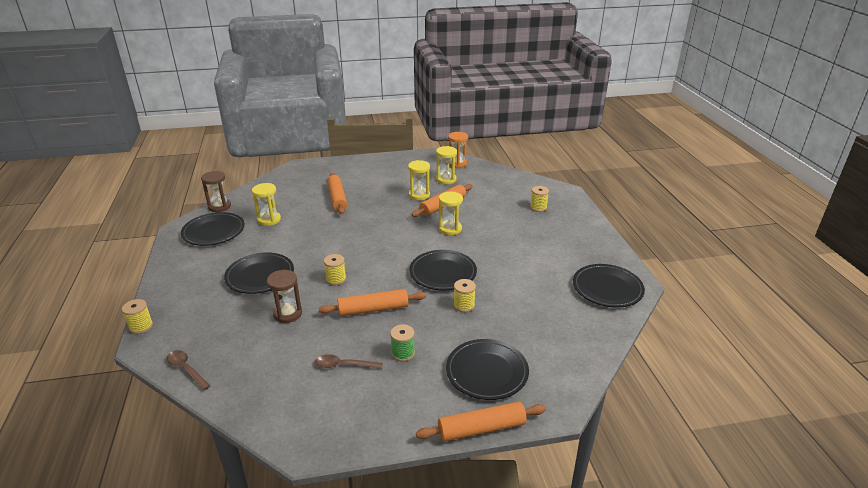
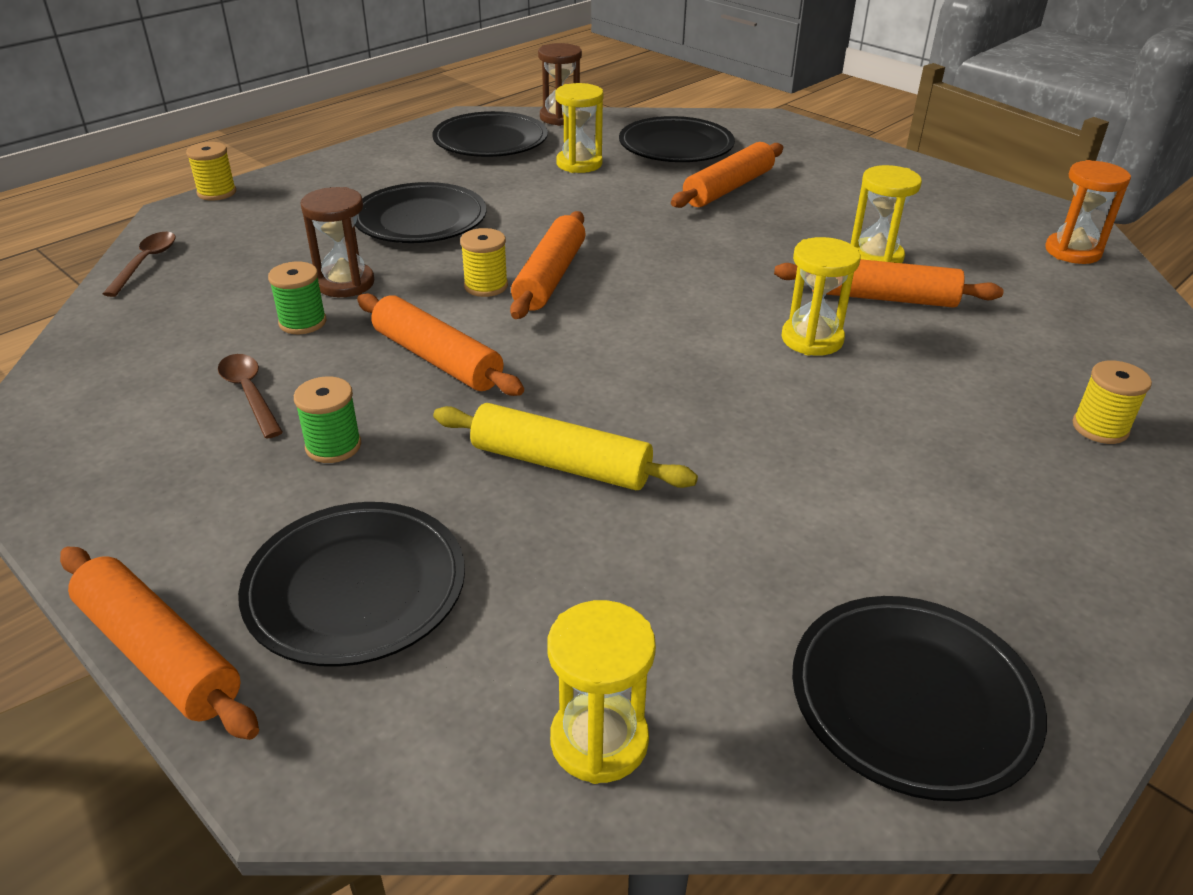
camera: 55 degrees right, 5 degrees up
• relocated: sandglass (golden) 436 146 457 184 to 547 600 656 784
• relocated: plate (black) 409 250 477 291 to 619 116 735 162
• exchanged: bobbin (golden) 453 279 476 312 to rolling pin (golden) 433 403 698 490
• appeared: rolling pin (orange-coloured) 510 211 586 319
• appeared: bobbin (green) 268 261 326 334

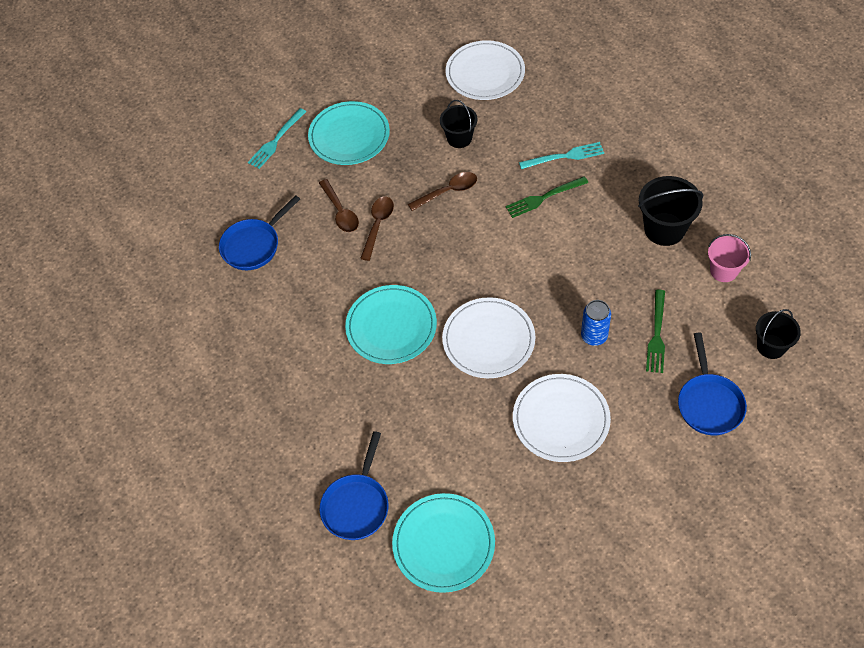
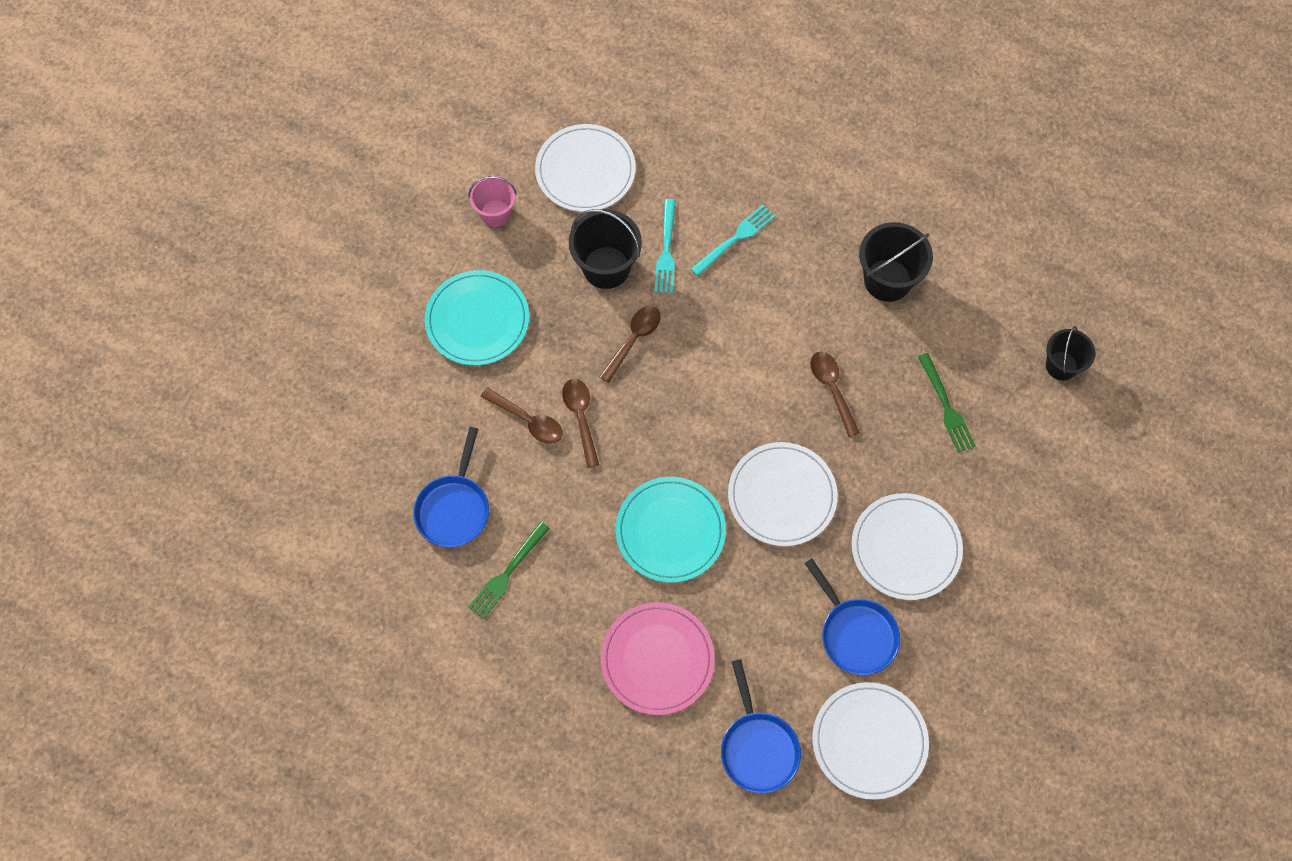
camera: 35 degrees left, 10 degrees up
• size: sand bucket (black) 440 100 477 148 = 569 209 642 289 x1.53
• relocated: table fork (turquoise) 248 108 306 169 to 654 199 676 293
• relocated: table fork (green) 505 176 588 218 to 468 522 550 619
• relocated: sand bucket (pink) 708 234 751 282 to 468 176 517 227
• missing: can (cobalt) 581 300 611 346
• relocated: pan (cobalt) 678 333 747 435 to 805 559 900 675
• colour: plate (turquoise) 392 493 495 593 to plate (pure white) 812 682 929 800
• appeared: spoon (dark brown) 810 351 860 437
• appeared: plate (pink) 601 602 715 715

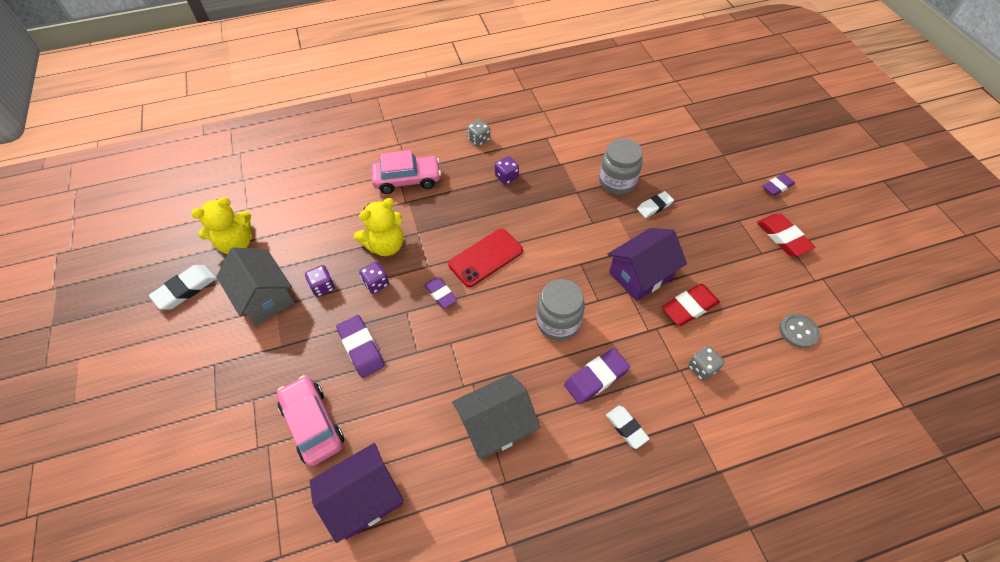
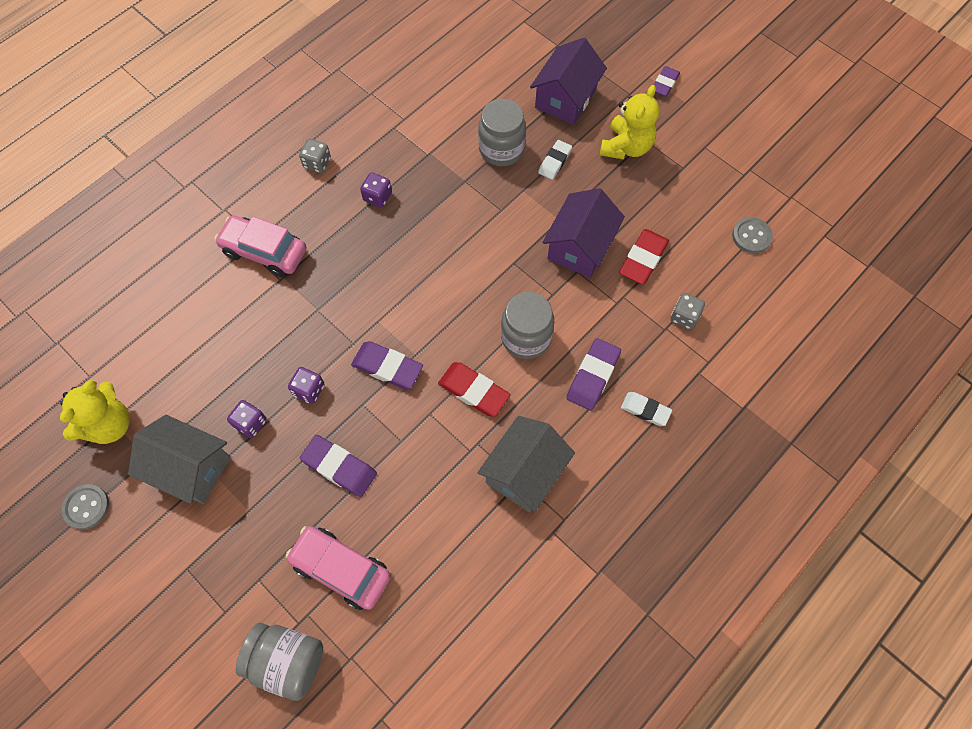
camera: 30 degrees left, 10 degrees up
• spun: automobile (pink) 371 150 441 194 = 214 215 306 277 120 degrees counterclockwise
• relocated: teddy bear (golden) 354 198 403 256 to 600 85 659 160
• relocated: pencil eraser (red) 757 214 815 256 to 438 362 511 417
• missing: mobile phone (red) 448 229 523 287
• exchanged: pencil eraser (pure white) 149 265 216 309 to sewing button (gray) 61 484 109 530
• size: pencil eraser (royal purple) 424 277 457 308 = 351 341 423 389 x1.50
• relocated: toy house (royal purple) 310 443 404 543 to 530 38 607 125
• appeared: jar (gray) 236 623 323 701

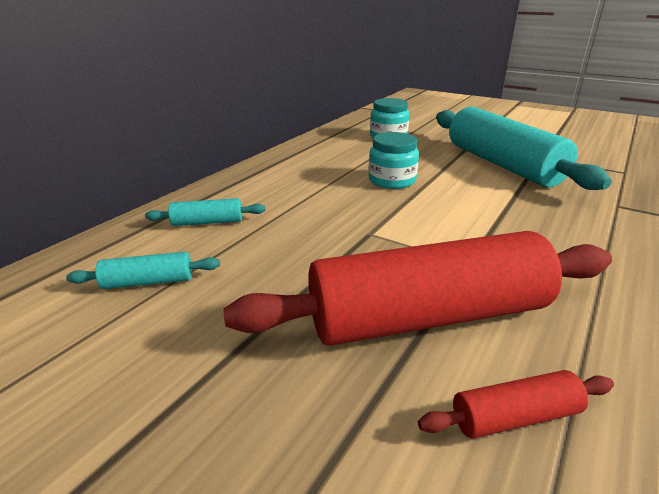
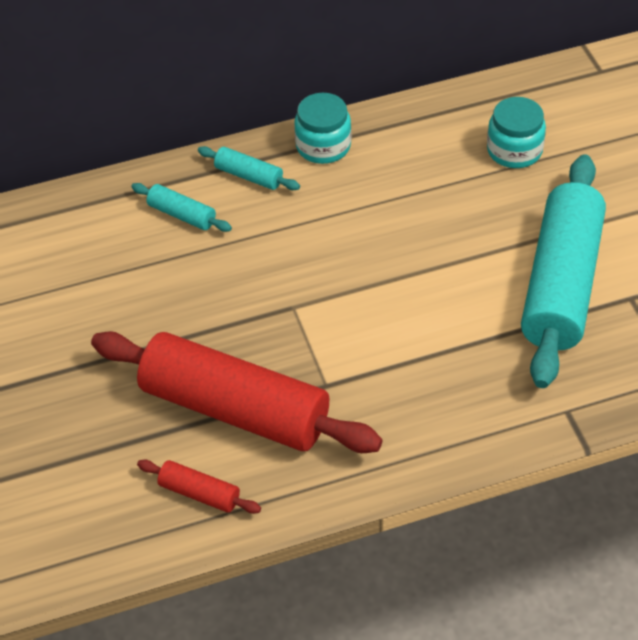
camera: 40 degrees right, 20 degrees up
• relocated: jar (turquoise) 368 132 419 189 to 294 93 351 164
• relocated: rolling pin (turquoise) 66 252 220 289 to 198 146 300 190

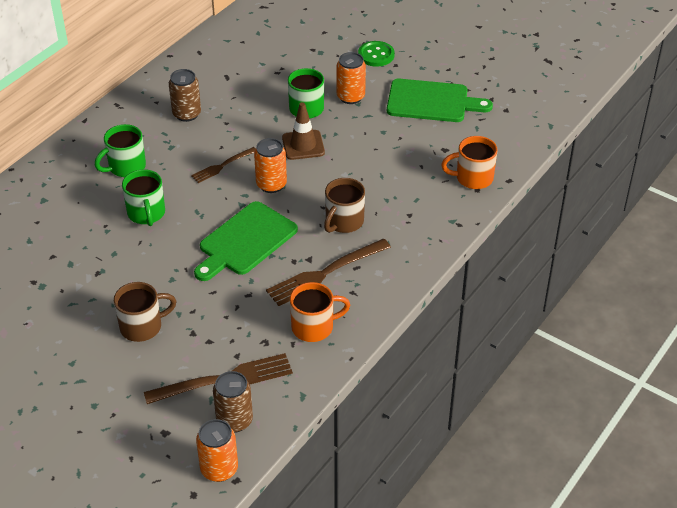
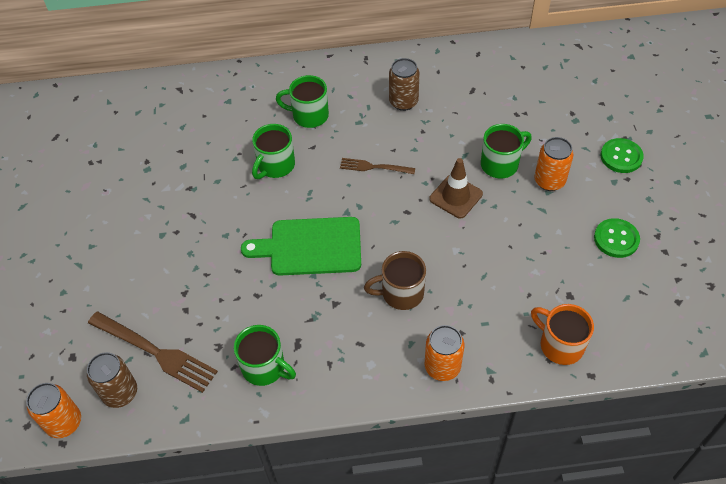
camera: 50 degrees right, 10 degrees up
• exchanged: chopping board (green) 387 79 493 122 to sewing button (green) 594 218 640 258
• relocated: can (orange-coloured) 254 138 287 193 to 425 325 464 381
• missing: table fork (dark brown) 266 239 391 306
• missing: coffee mug (dark brown) 114 282 176 342
• colour: coffee mug (orange-coloured) 290 282 350 342 to coffee mug (green) 234 325 296 386

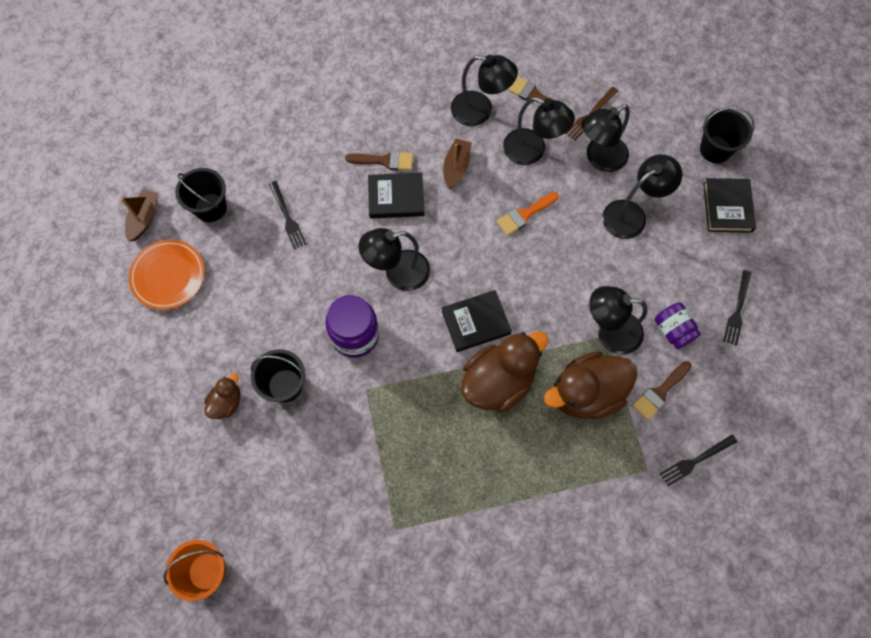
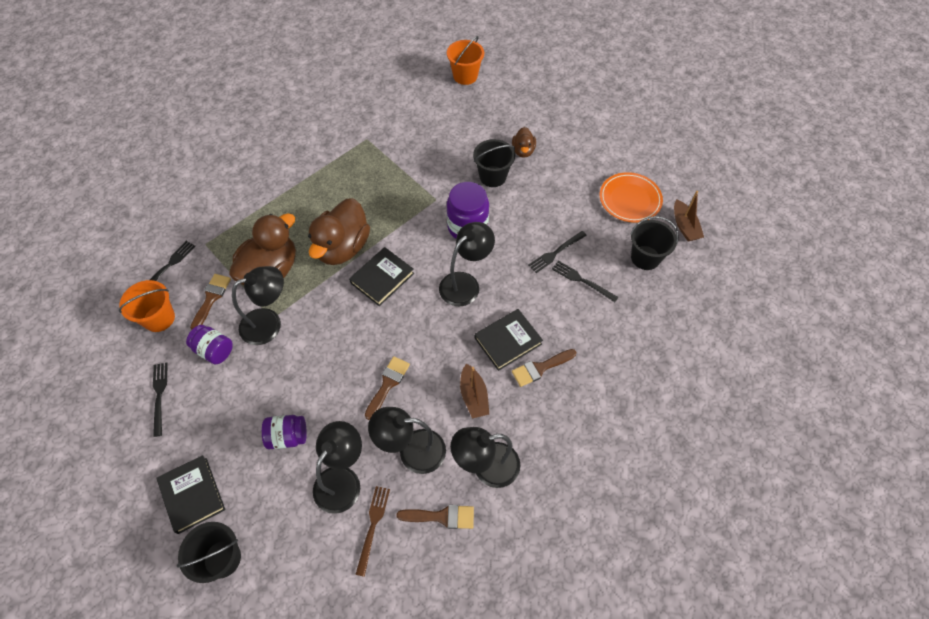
camera: 150 degrees right, 10 degrees down
• exchanged: reading lamp (black) 602 154 682 239 to jar (royal purple) 262 415 307 449
• colour: paint brush (orange-coloured) 496 192 559 236 to paint brush (dark brown) 365 356 410 420
• appeared: table fork (black) 529 231 587 273
• appeared: sand bucket (orange-coloured) 119 280 175 332

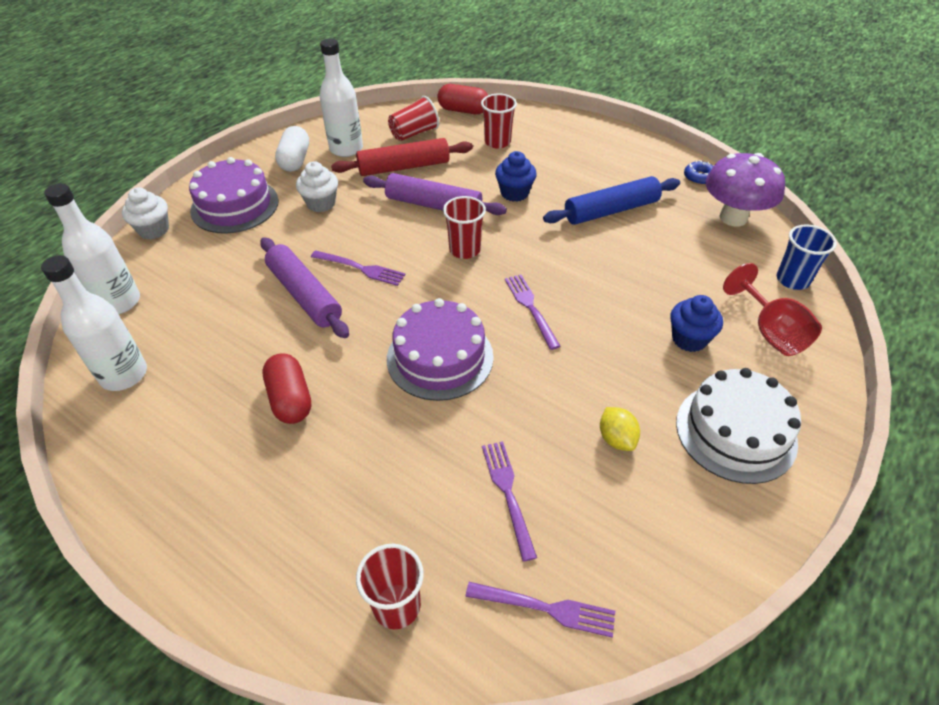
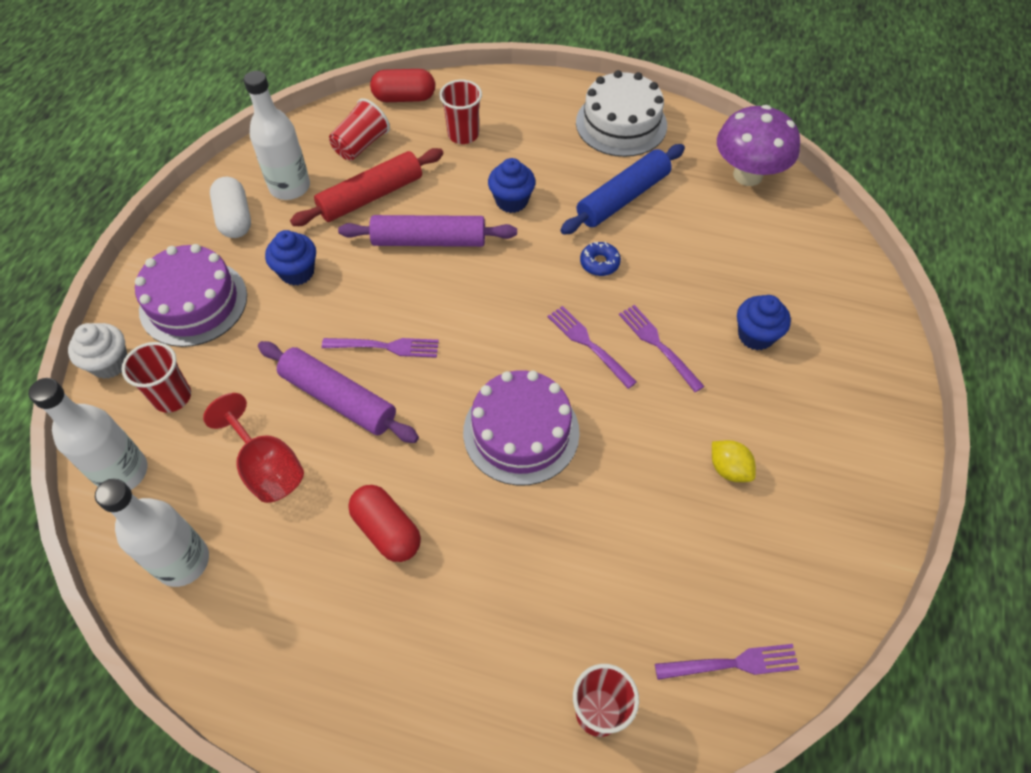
camera: 20 degrees left, 10 degrees up
• relocated: donut (cobalt) 684 160 713 185 to 580 241 621 276
• colour: cupcake (pure white) 296 161 338 212 to cupcake (cobalt) 265 230 316 286
• relocated: tumbler (red) 443 196 486 259 to 121 342 191 413
• missing: tumbler (cobalt) 777 224 837 290
• relocated: chalice (red) 723 263 822 356 to 203 393 304 503
• relocated: gateau (pure white) 676 368 801 484 to 576 70 667 157
• relocated: table fork (royal purple) 482 441 537 562 to 619 305 704 392

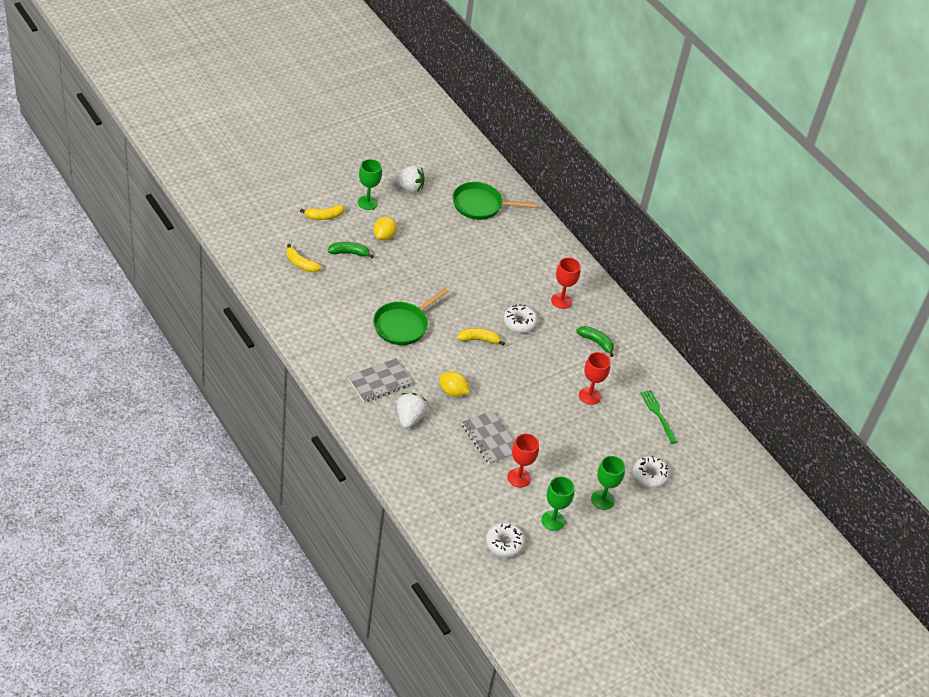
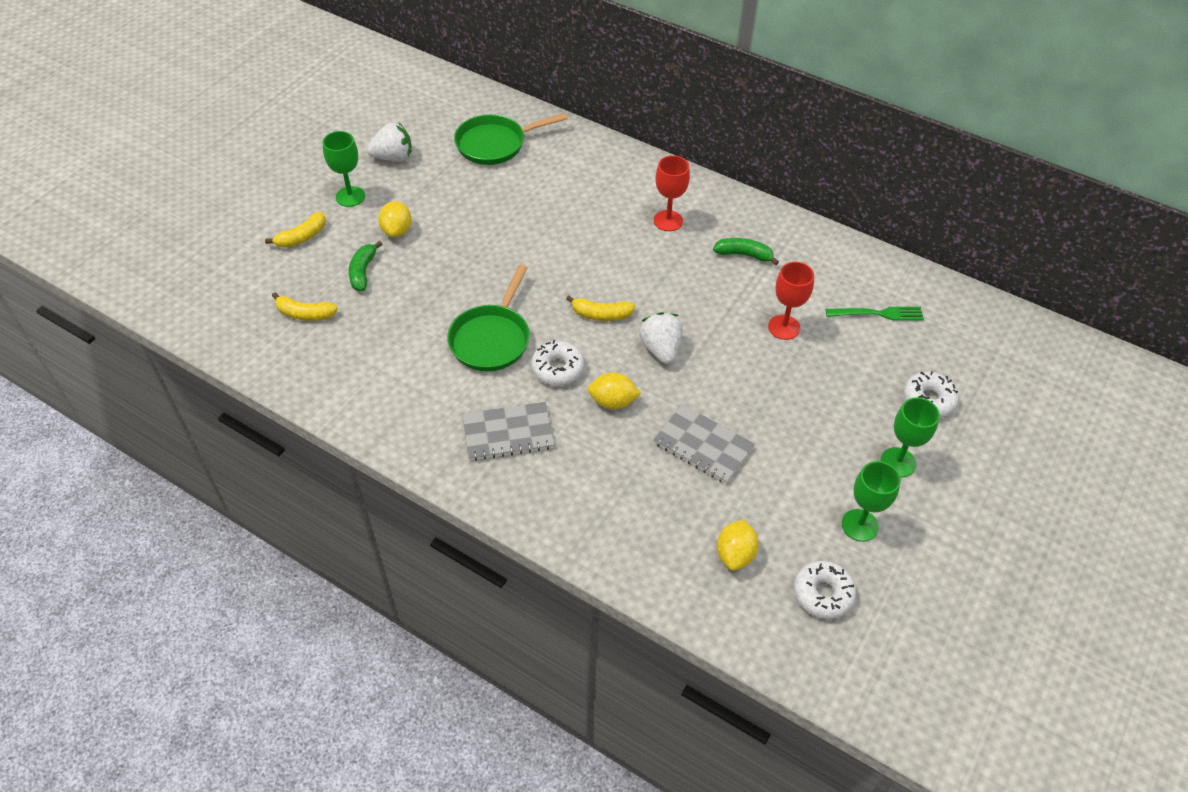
camera: 20 degrees left, 5 degrees up
• spun: banana fruit (green) 328 242 373 258 = 349 241 383 291 60 degrees counterclockwise
• relocated: donut (pure white) 503 304 538 333 to 531 340 585 386
• spun: banana fruit (golden) 457 328 505 346 = 566 296 635 321 150 degrees counterclockwise
• spun: notebook (gray) 348 358 413 402 = 462 402 555 461 45 degrees clockwise
• spun: table fork (green) 640 390 677 444 = 826 307 924 321 135 degrees clockwise
• relocated: berry (pure white) 397 393 427 429 to 639 312 683 364
• missing: chalice (red) 507 433 539 488
• appeared: toy lemon (golden) 717 519 759 571

